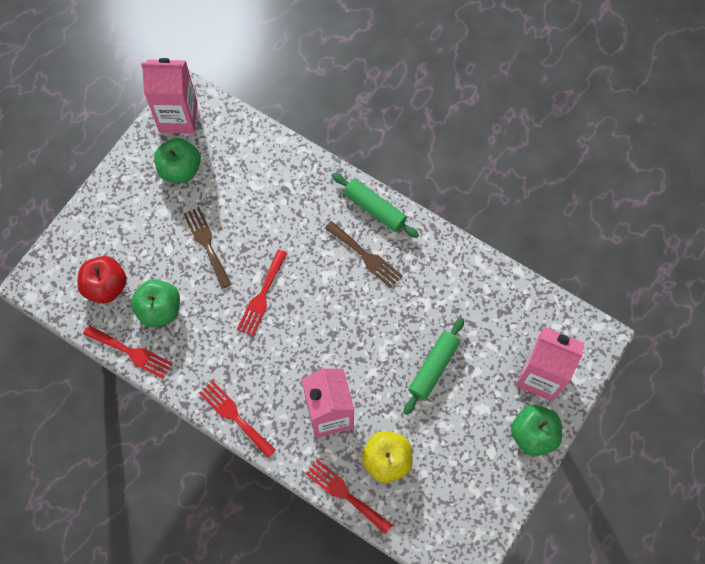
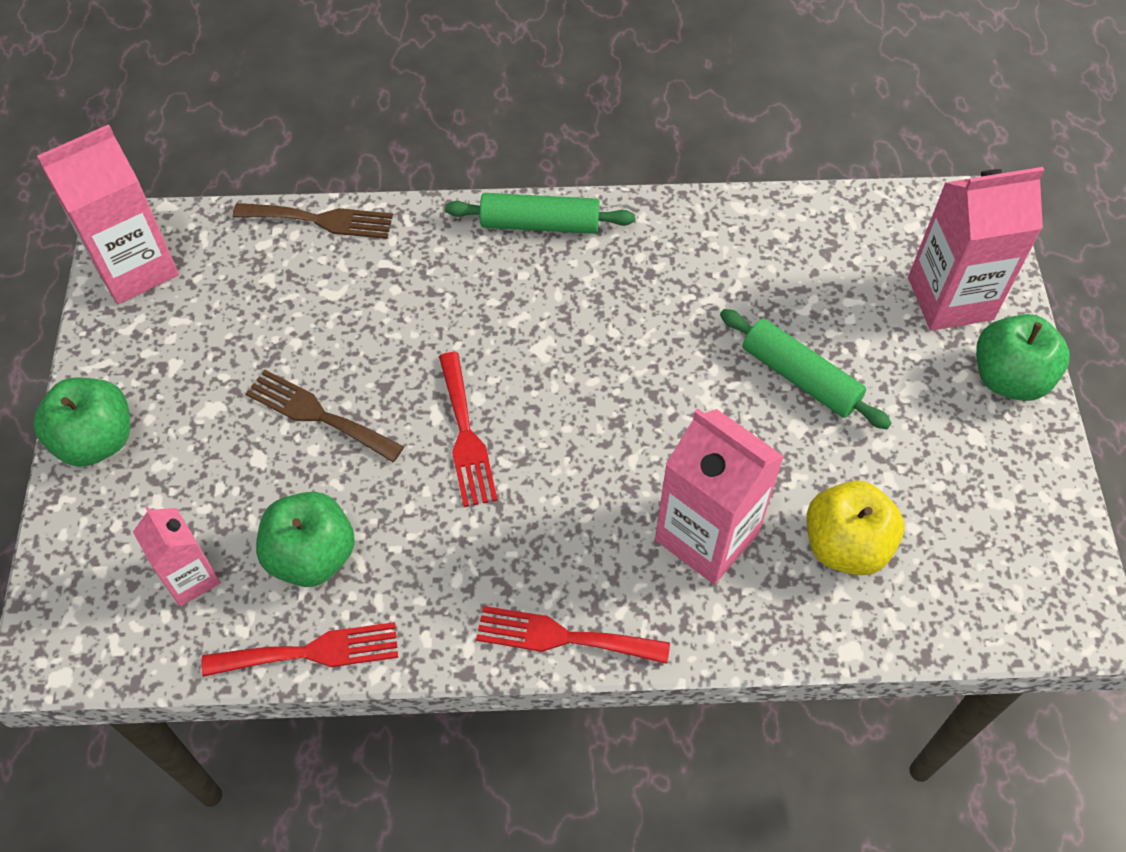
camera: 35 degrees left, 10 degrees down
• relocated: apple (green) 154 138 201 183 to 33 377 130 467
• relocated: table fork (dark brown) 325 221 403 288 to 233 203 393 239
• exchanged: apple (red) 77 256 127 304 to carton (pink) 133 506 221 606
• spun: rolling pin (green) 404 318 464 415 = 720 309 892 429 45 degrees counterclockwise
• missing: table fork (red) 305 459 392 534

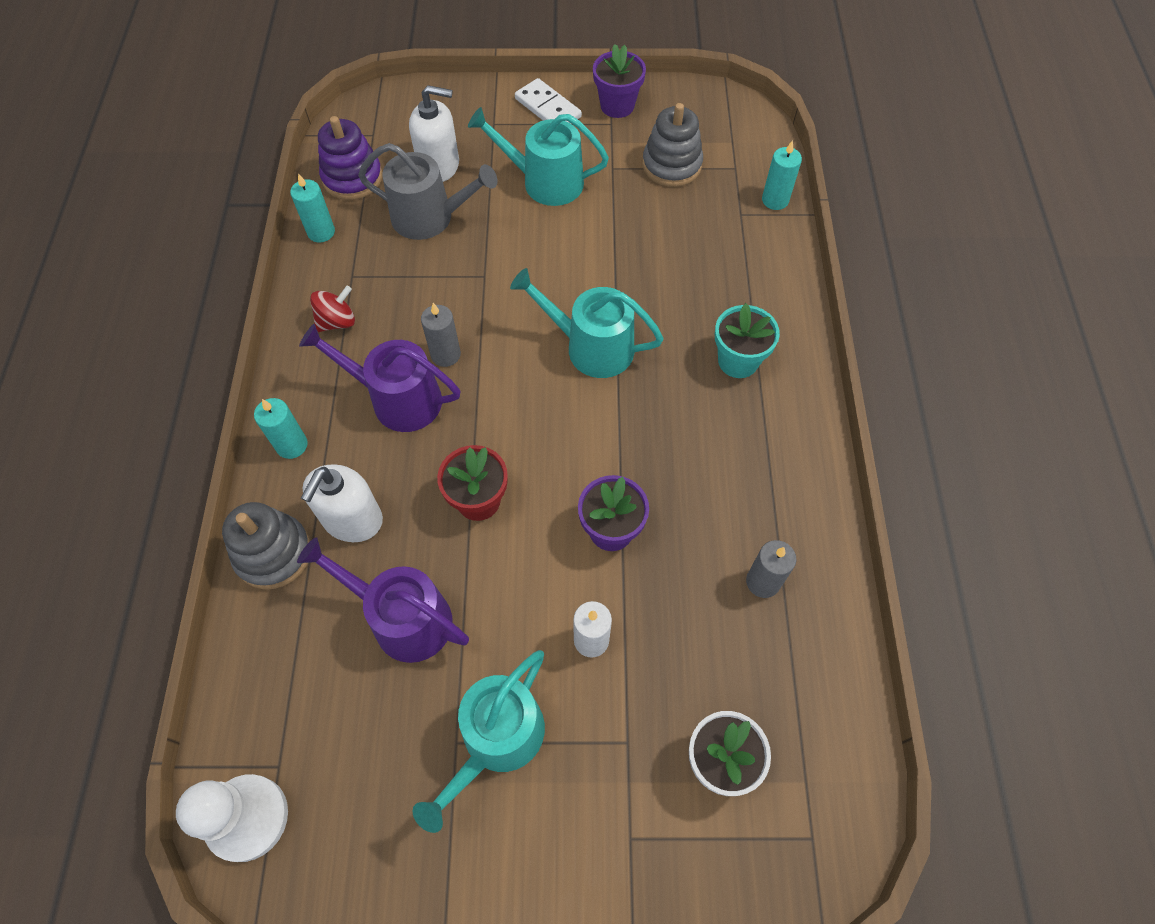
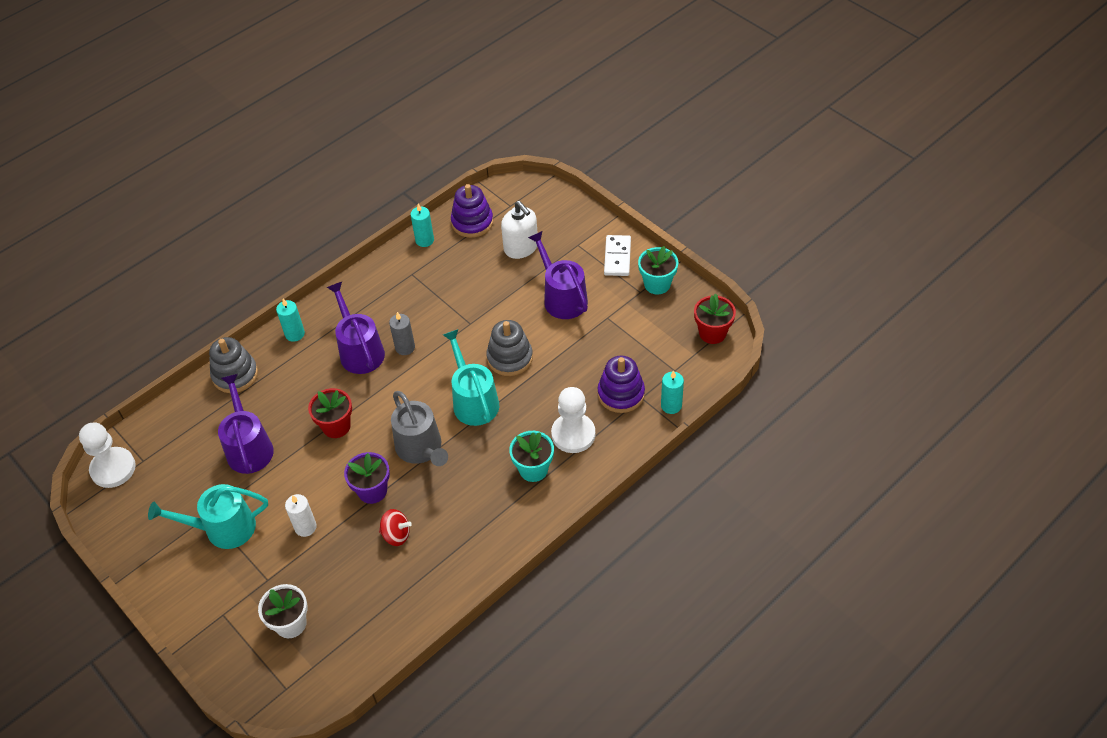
camera: 50 degrees right, 10 degrees down
• colour: potted plant (royal purple) 593 44 646 118 to potted plant (turquoise) 638 246 678 294
• relocated: stacking toy (gray) 642 103 703 187 to 486 320 533 376
• colour: watering can (turquoise) 468 107 609 206 to watering can (royal purple) 528 231 588 319
• relocated: watering can (gray) 358 143 497 240 to 391 391 448 466
• relocated: toy top (red) 310 286 355 332 to 379 509 412 546
• missing: soap pump (pure white) 301 464 383 542
• missing: wax candle (gray) 746 540 796 598
• appeared: potted plant (red) 694 293 736 344
• appeared: stacking toy (royal purple) 598 355 645 413
• appeared: pawn (pure white) 551 387 595 453

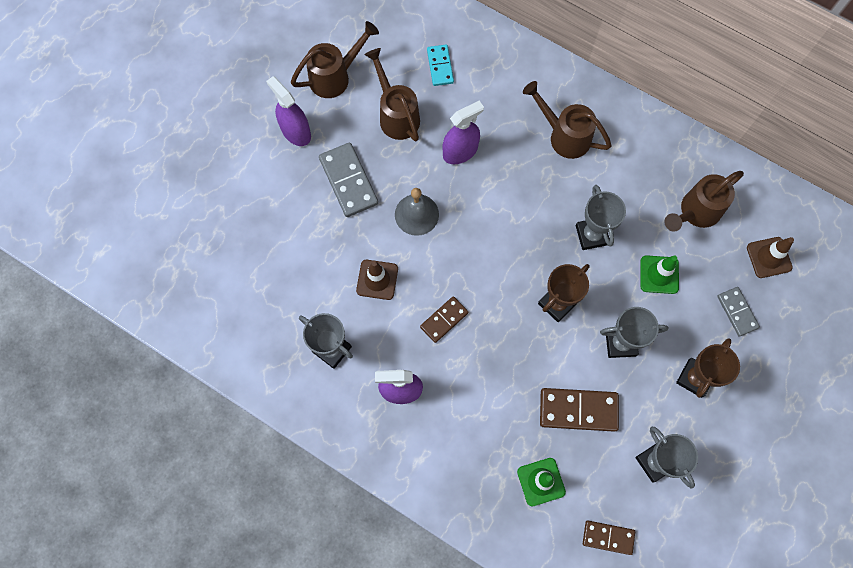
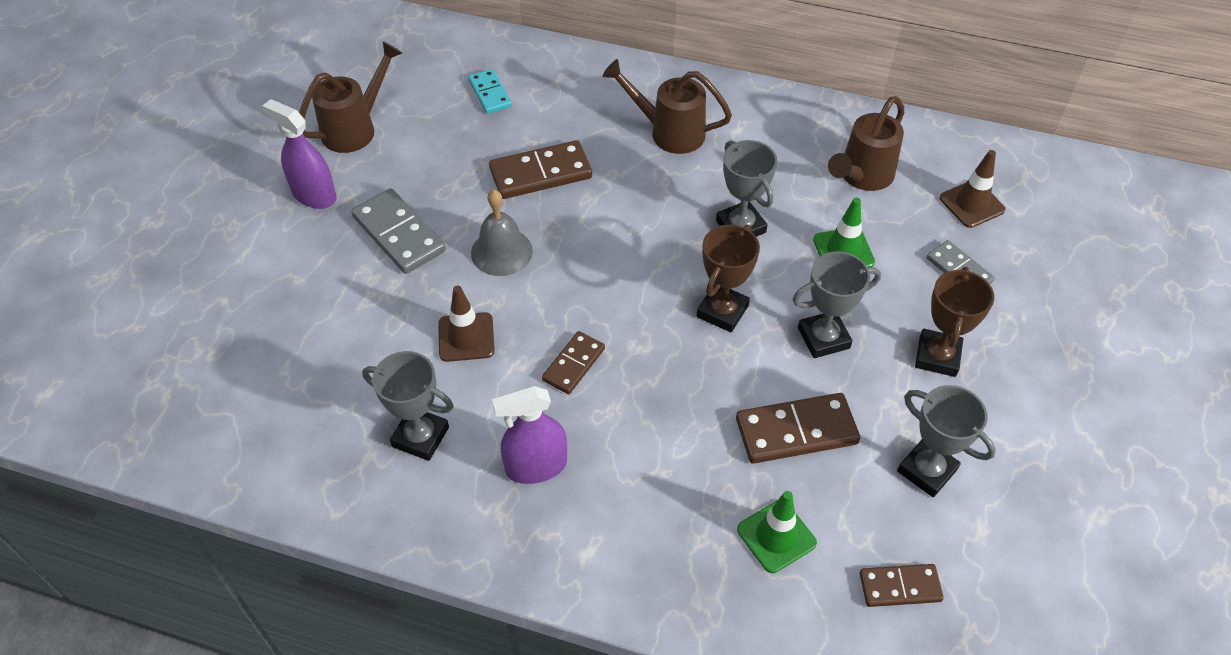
camera: 15 degrees left, 20 degrees down
• missing: watering can (dark brown) 365 48 420 141
• exchanged: spray cleaner (royal purple) 442 100 484 164 to domino (dark brown) 489 140 592 199

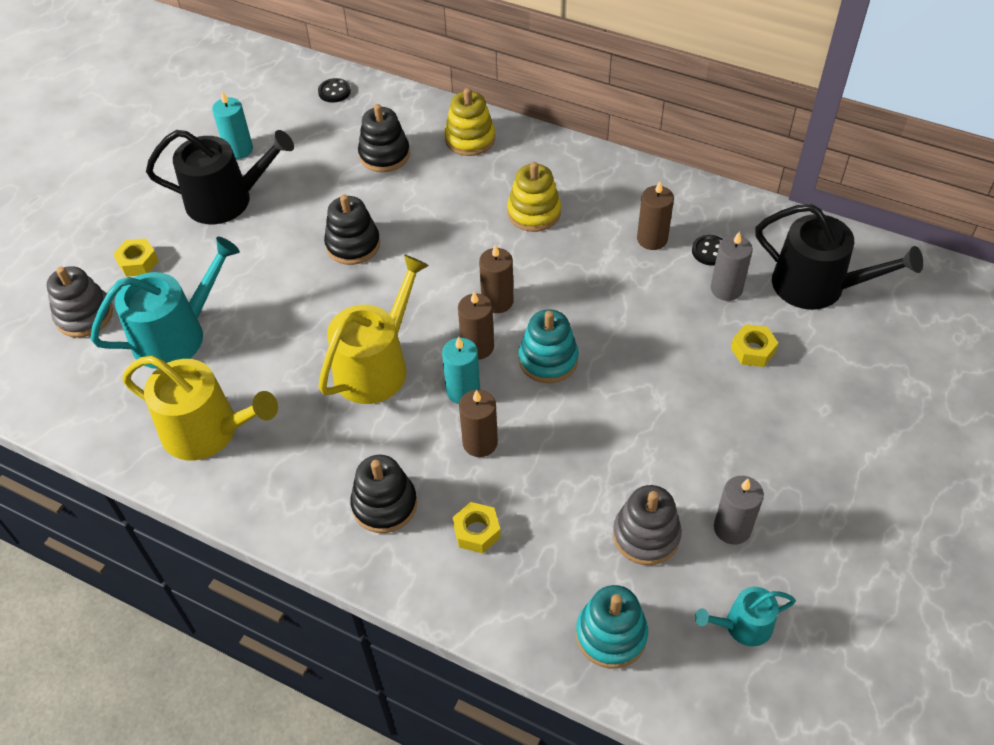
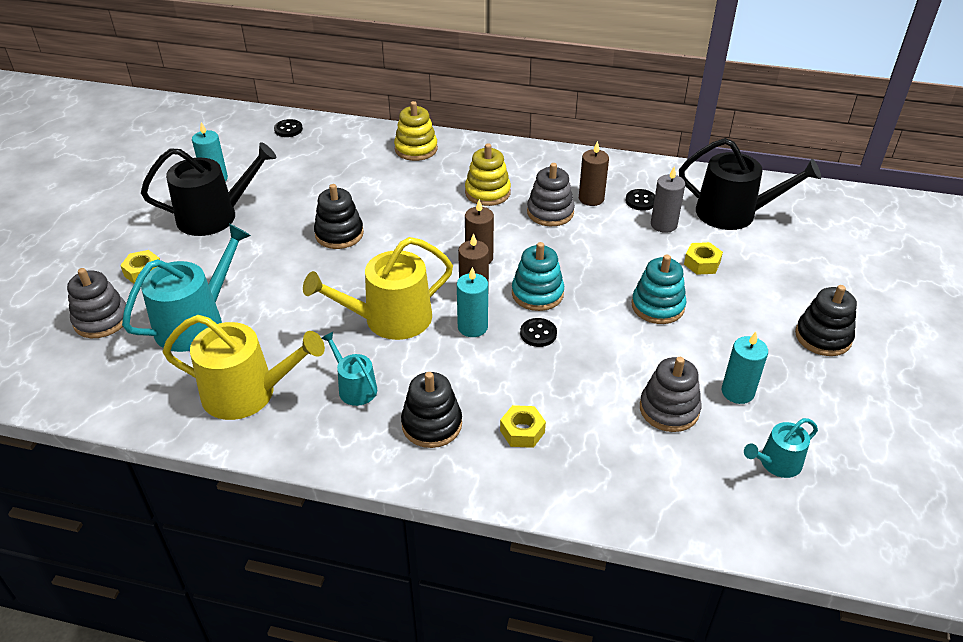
camera: 15 degrees left, 10 degrees down
• relocated: stacking toy (black) 358 104 410 172 to 795 285 857 356
• spun: watering can (golden) 319 255 429 404 = 303 237 453 340 135 degrees counterclockwise
• missing: wax candle (dark brown) 459 390 498 457
• colour: wax candle (gray) 714 476 764 545 to wax candle (turquoise) 722 332 768 404
• relocated: stacking toy (turquoise) 576 585 648 669 to 632 255 687 324
• appeared: stacking toy (gray) 527 163 575 226
• appeared: sewing button (black) 520 318 557 347
• appeared: watering can (turquoise) 322 332 377 406

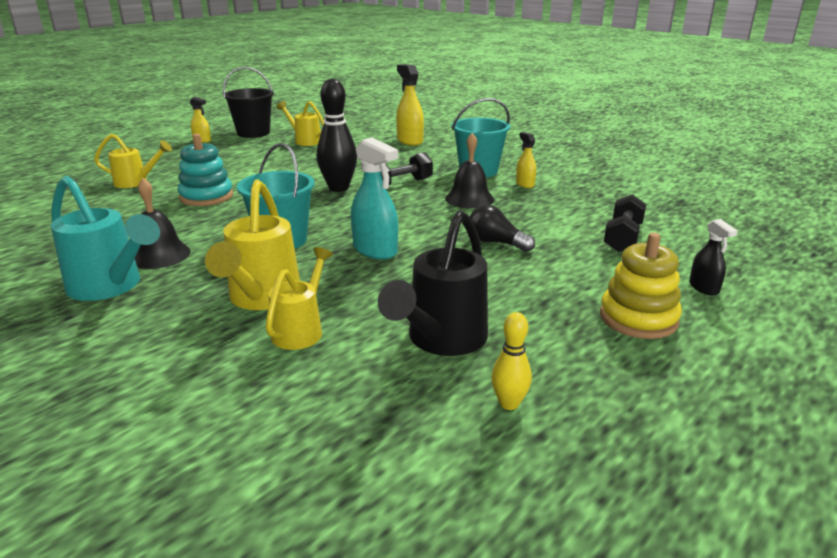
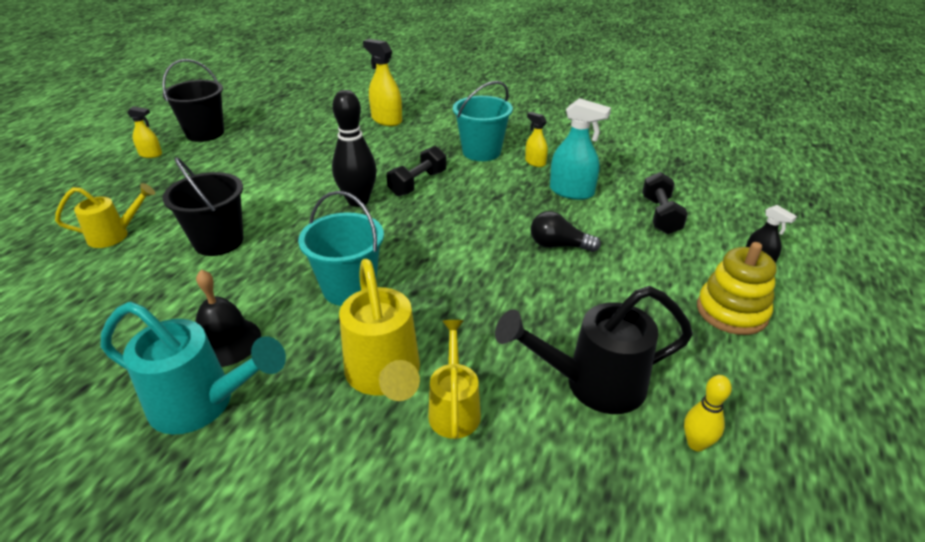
camera: 20 degrees left, 10 degrees up
• missing: watering can (golden) 277 101 324 146
• exchanged: stacking toy (turquoise) 178 133 233 206 to sand bucket (black) 163 157 243 256
• missing: hand bell (black) 445 133 494 208
• relocated: spray cleaner (turquoise) 351 137 398 259 to 550 98 611 200
• spun: watering can (black) 378 210 488 356 = 495 286 693 414 75 degrees clockwise

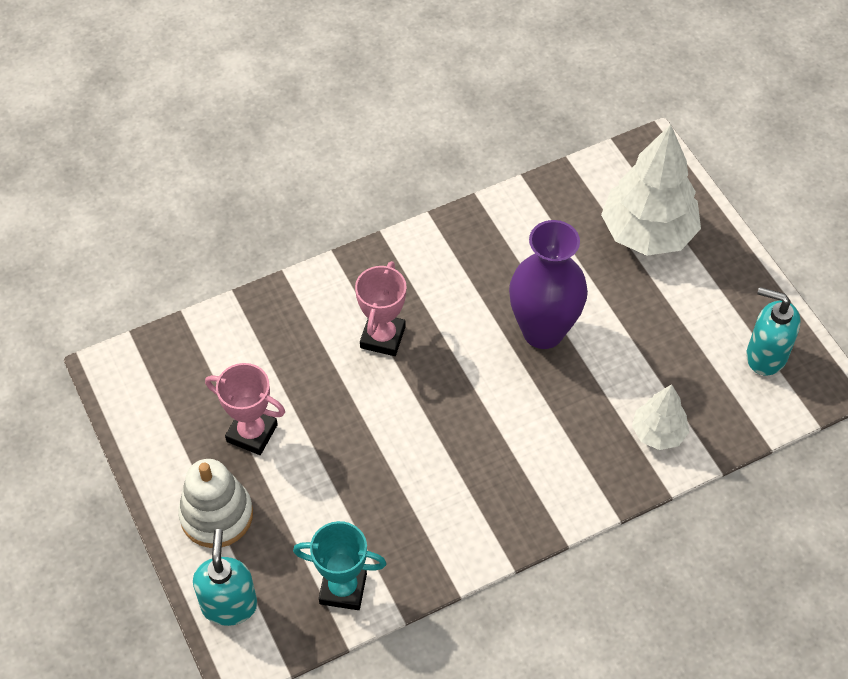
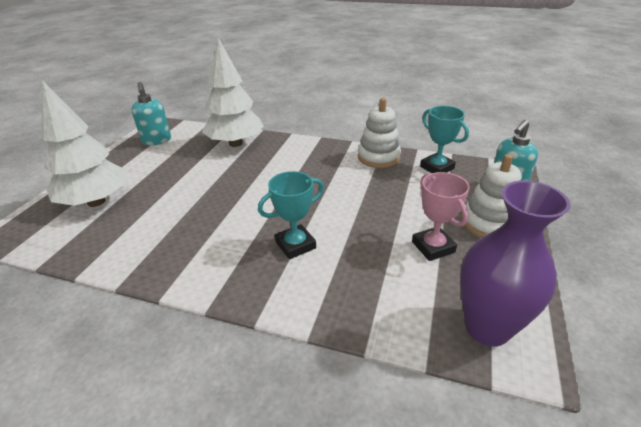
camera: 135 degrees left, 20 degrees down
• relocated: vase (royal purple) 509 220 588 349 to 460 181 571 346
• colour: trophy (pink) 355 261 406 356 to trophy (turquoise) 258 171 324 259
• size: toy tree (pure white) 632 384 689 450 = 202 38 264 147 x1.88
• appeared: stacking toy (pure white) 358 98 401 168

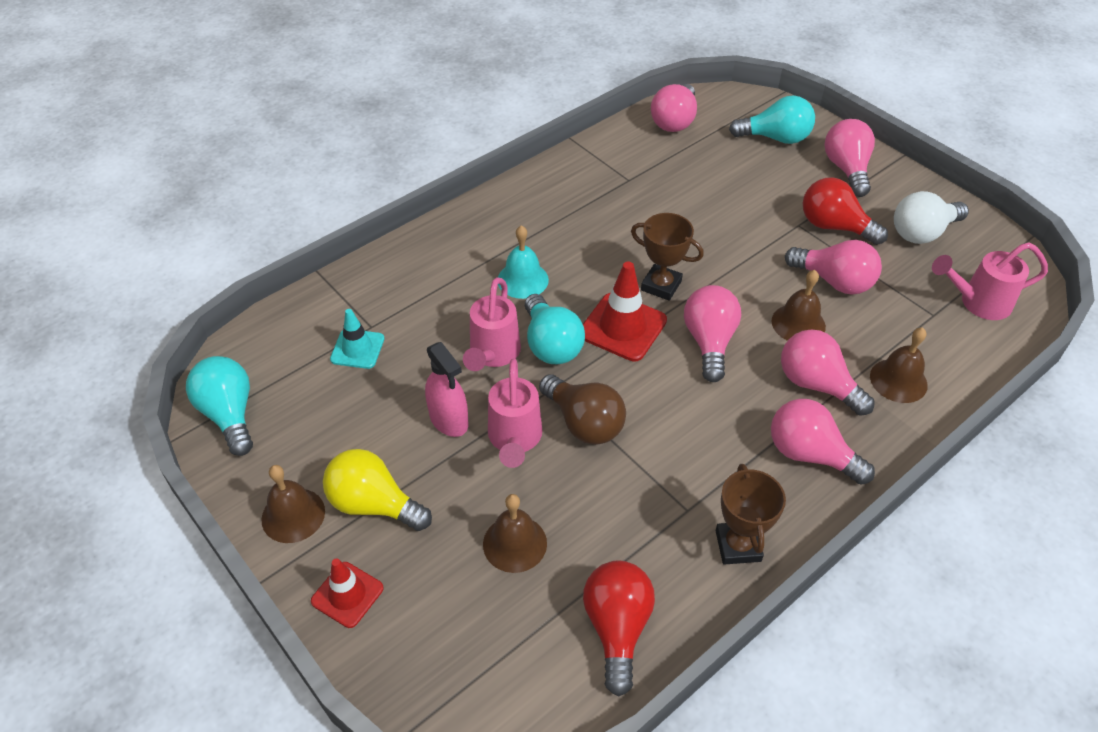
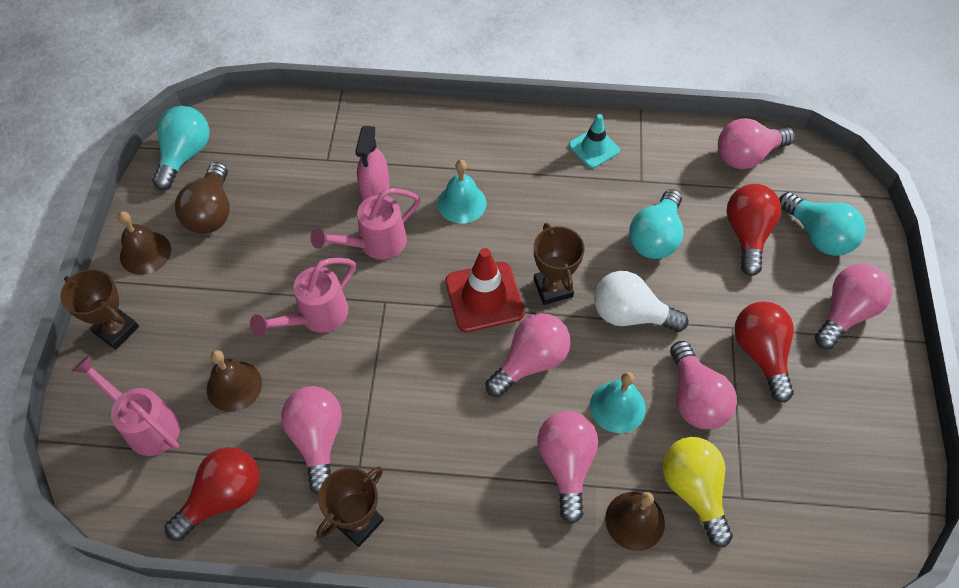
camera: 45 degrees right, 10 degrees up
• relocated: lightbulb (pure white) 894 191 969 244 to 594 271 689 332
• relocated: watering can (pink) 932 242 1048 320 to 72 355 180 456
• colour: hand bell (dark brown) 772 270 826 341 to hand bell (turquoise) 590 372 646 433
• relocated: lightbulb (turquoise) 525 294 585 364 to 629 189 683 259
• relocated: road cone (turquoise) 330 309 384 369 to 569 114 620 168
• relocated: spray cleaner (pink) 425 342 468 437 to 355 126 390 201
• relocated: lightbulb (dark brown) 539 374 626 445 to 175 162 230 234
• relocated: lightbulb (pink) 771 399 875 485 to 281 386 342 494
• relocated: lightbulb (golden) 323 449 432 531 to 662 437 733 547
• exchanged: road cone (red) 311 559 384 628 to trophy (dark brown) 60 269 139 350
• appeared: lightbulb (red) 726 184 781 276

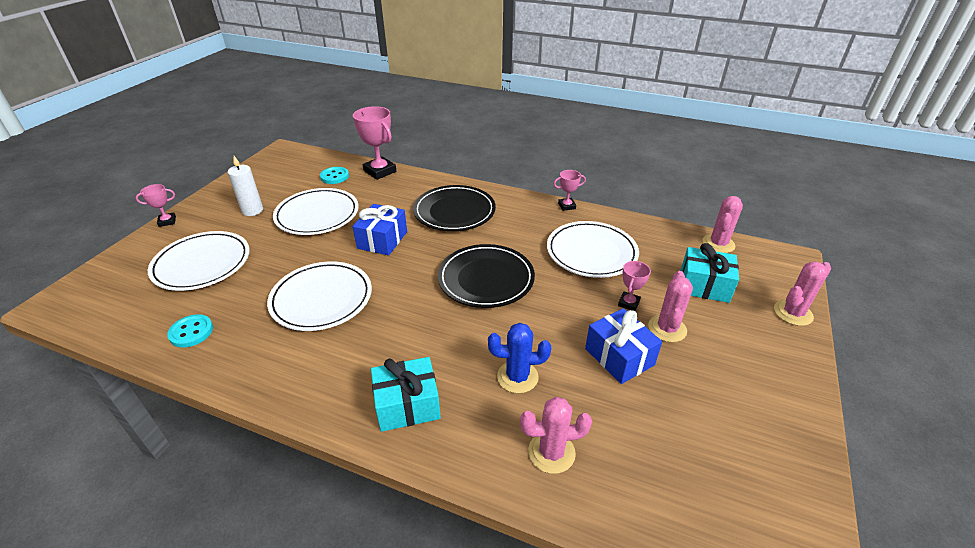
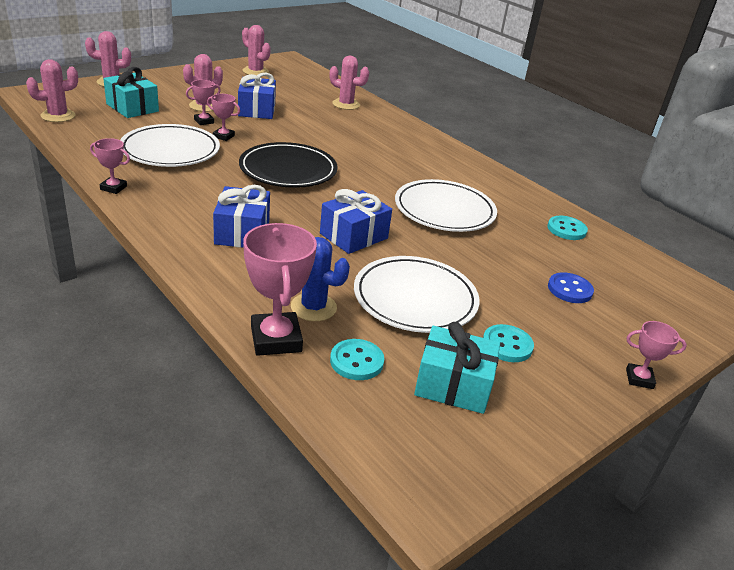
camera: 155 degrees left, 5 degrees down
• exchanged: wax candle (pure white) 228 156 263 216 to sewing button (turquoise) 483 324 534 362
• exchanged: plate (black) 413 185 496 231 to gift (cobalt) 213 185 270 248
• exchanged: plate (pure white) 148 231 250 291 to sewing button (cobalt) 548 272 594 303
• relocated: saguaro cactus (cobalt) 488 323 551 393 to 291 237 350 321
• relocated: gift (turquoise) 371 357 441 432 to 414 322 500 414
• appeared: saguaro cactus (pink) 242 25 271 75
• appeared: trophy (pink) 207 94 240 141

